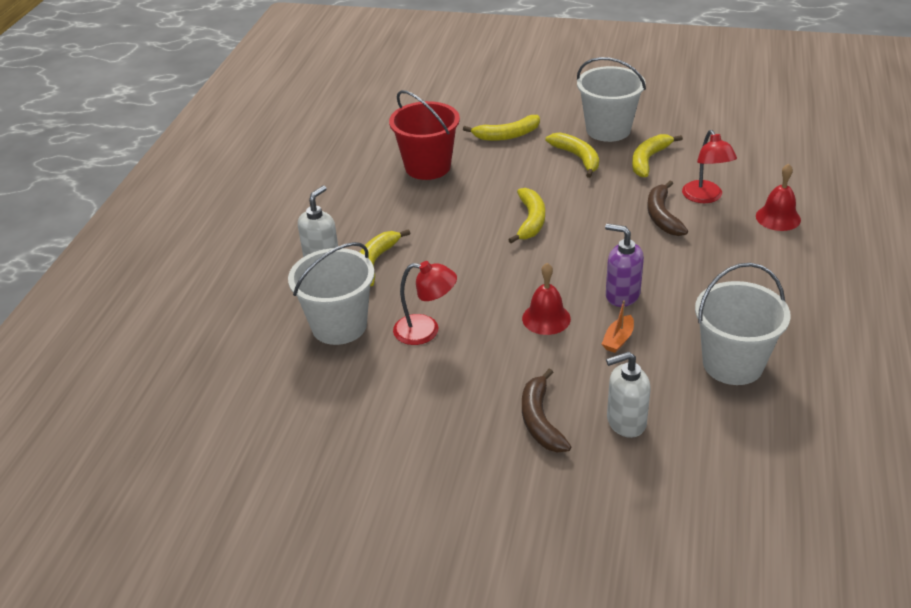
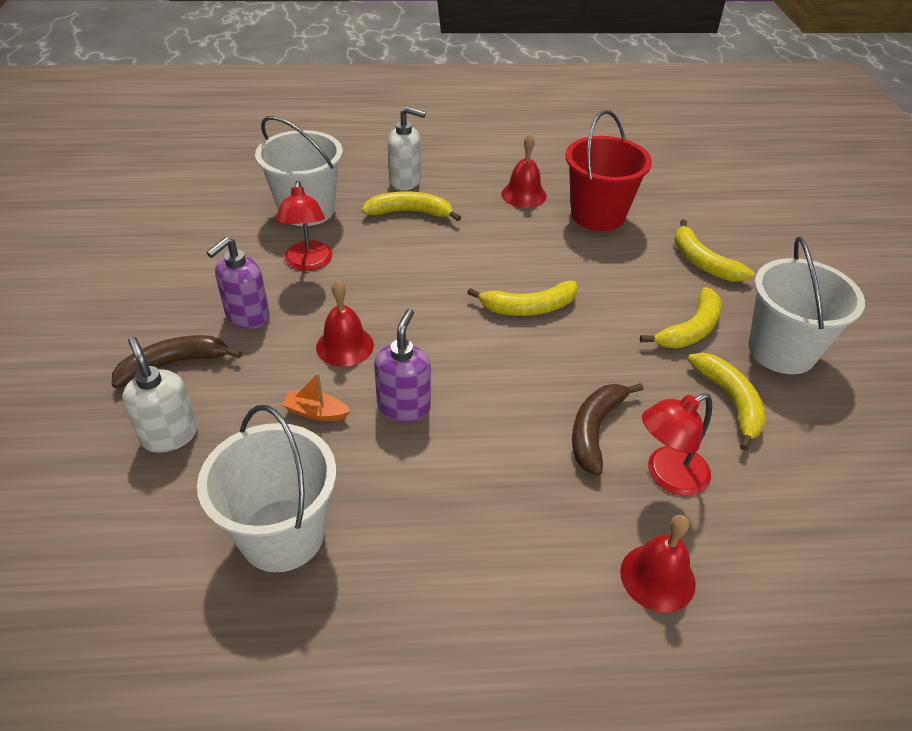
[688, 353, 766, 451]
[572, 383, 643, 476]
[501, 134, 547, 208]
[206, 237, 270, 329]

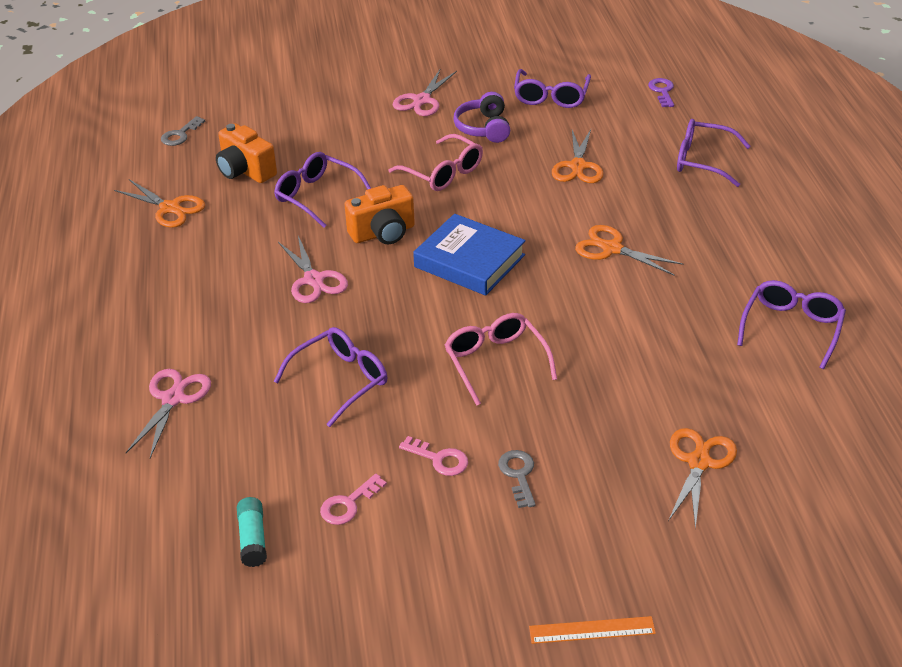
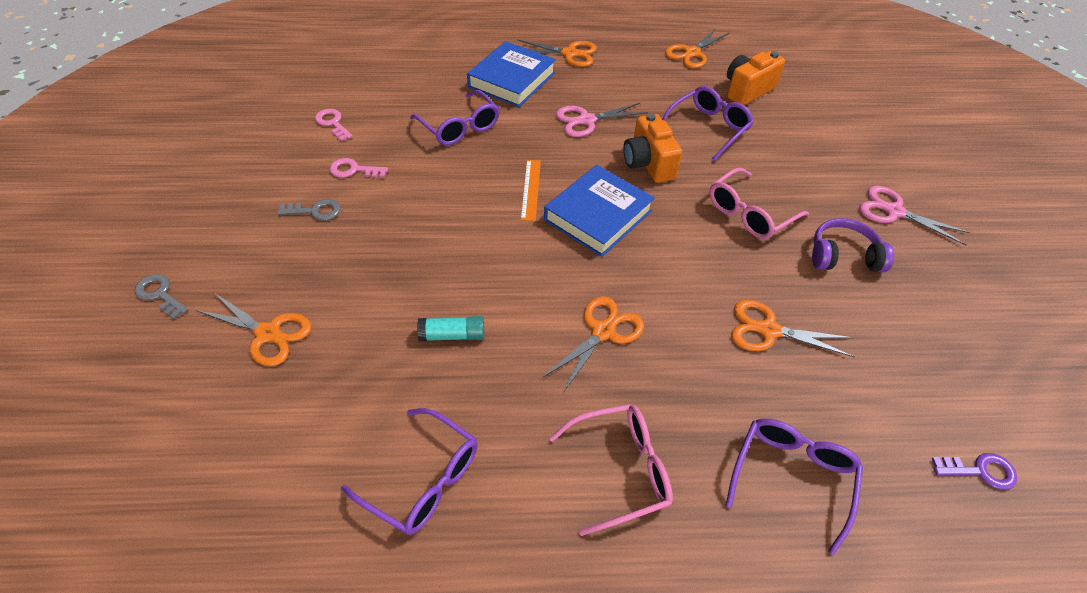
[514, 69, 591, 108] (first image)
[134, 274, 188, 319]
[549, 404, 673, 536]
[126, 369, 211, 458] (first image)
[330, 158, 388, 178]
[417, 316, 484, 341]
[521, 160, 541, 221]
[517, 39, 597, 67]
[467, 41, 556, 107]

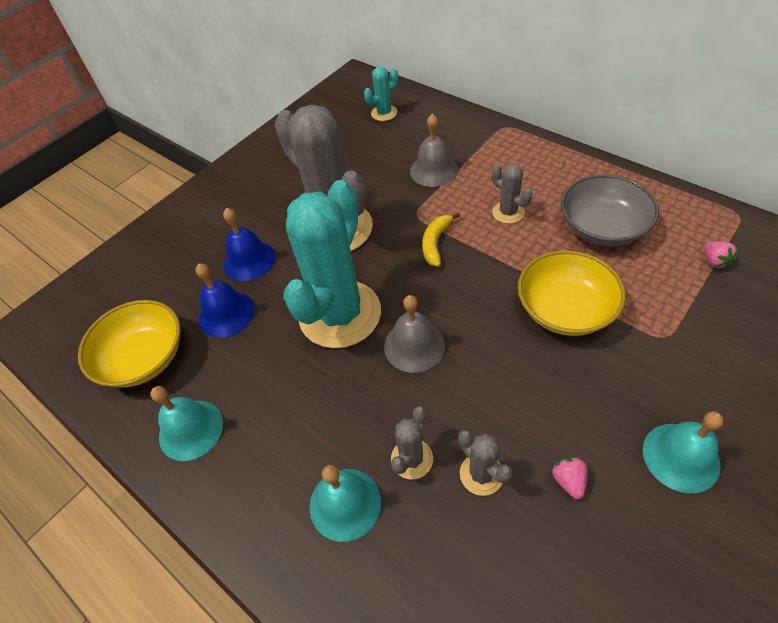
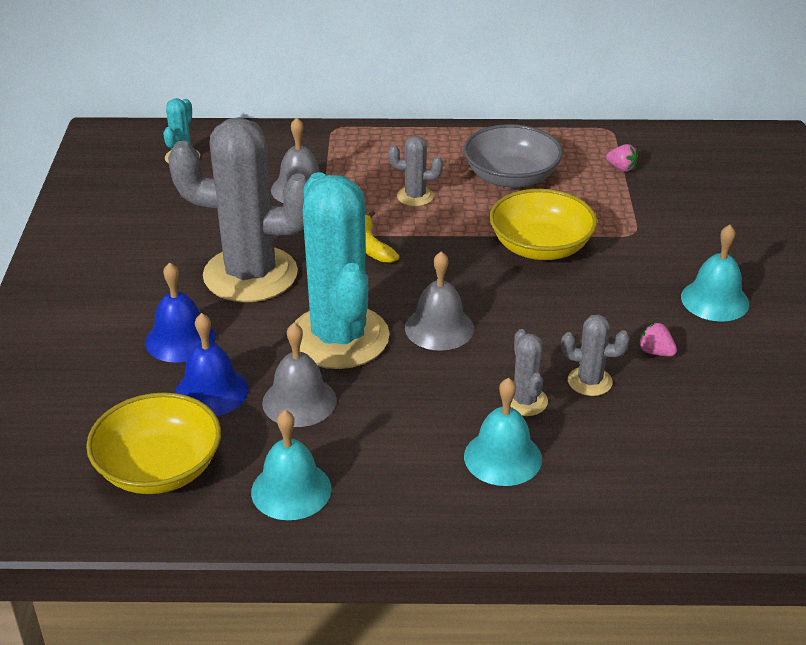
[262, 323, 337, 427]

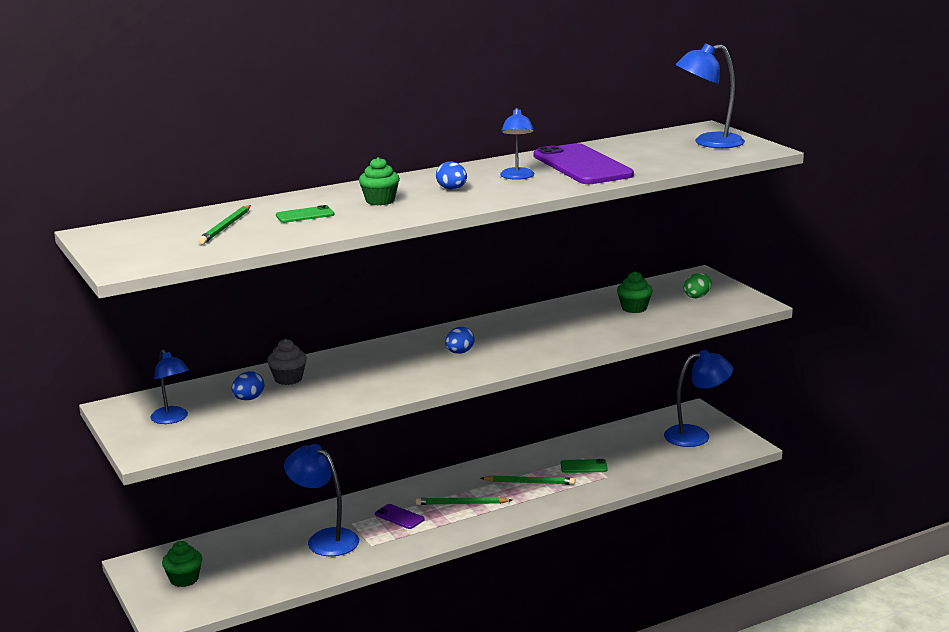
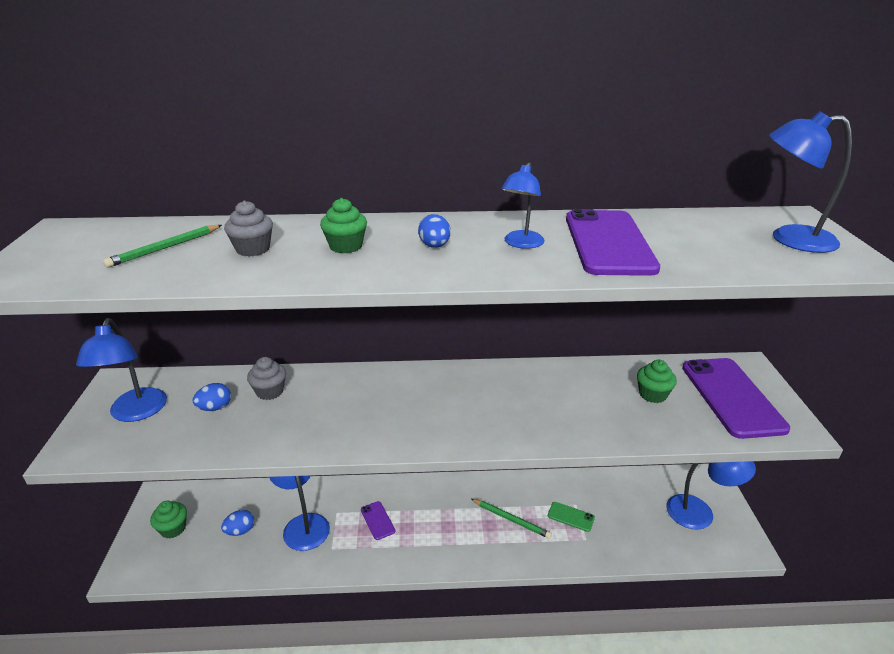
[224, 200, 273, 257]
[682, 358, 790, 439]
[221, 510, 255, 536]
[76, 318, 167, 422]
[416, 497, 512, 505] (first image)

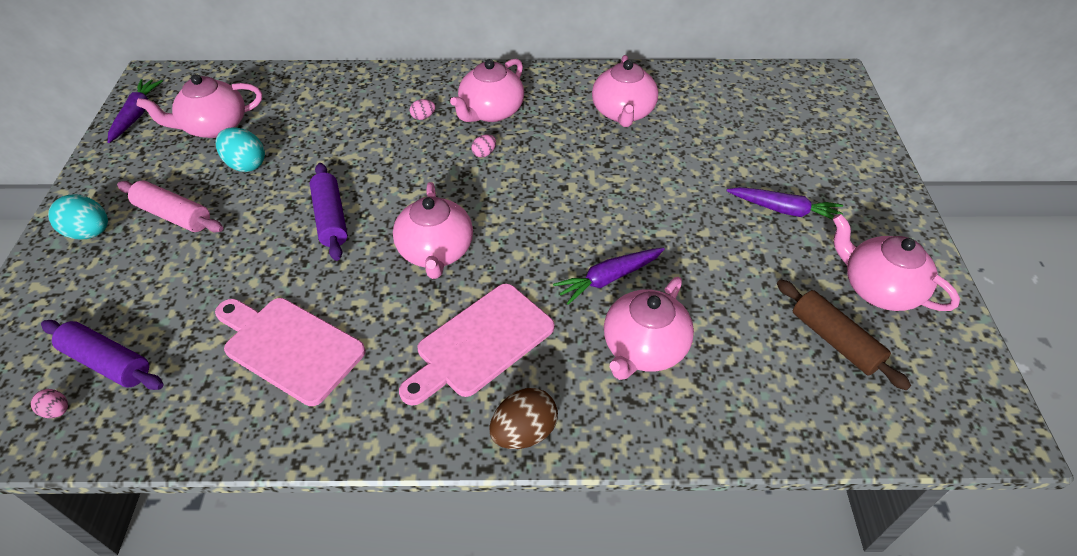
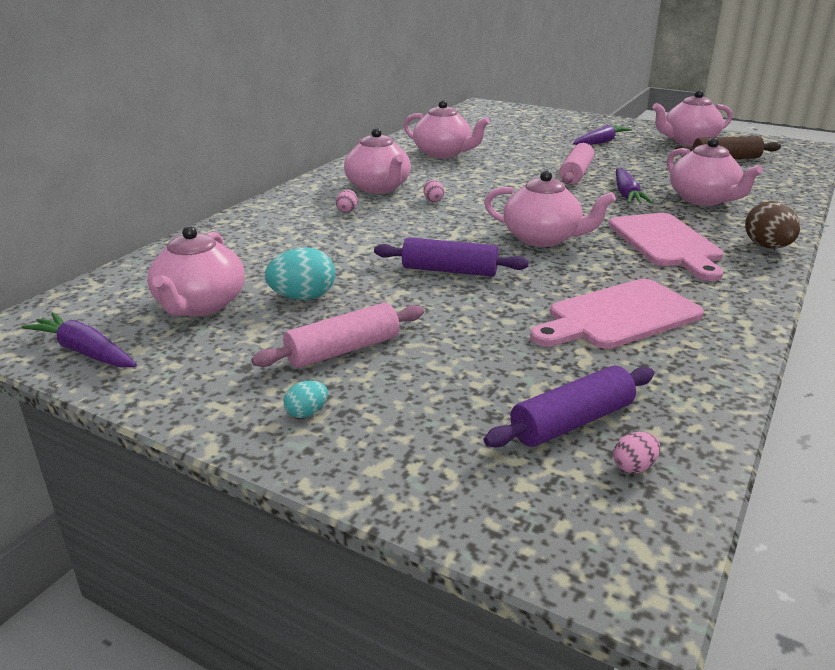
[283, 381, 328, 418]
[559, 143, 594, 184]

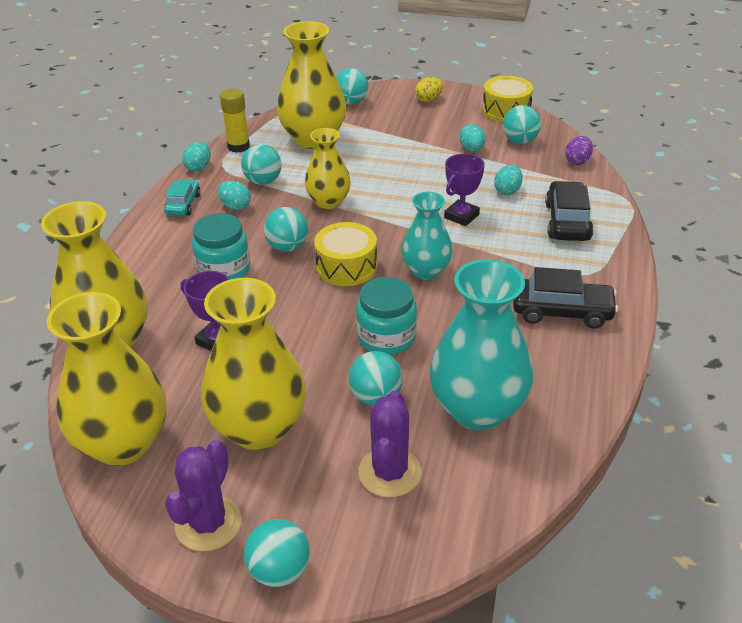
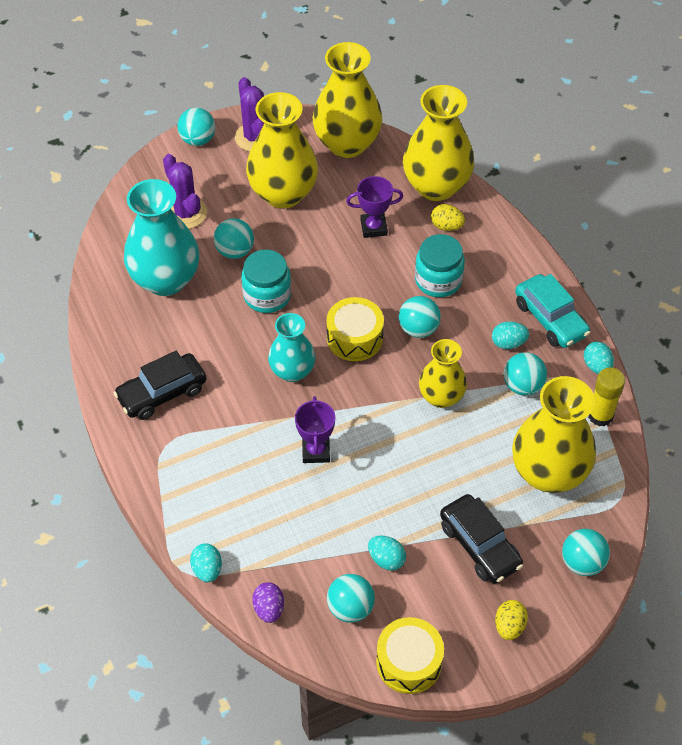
[190, 543, 222, 582]
[515, 274, 590, 348]
[440, 494, 523, 584]
[431, 204, 465, 231]

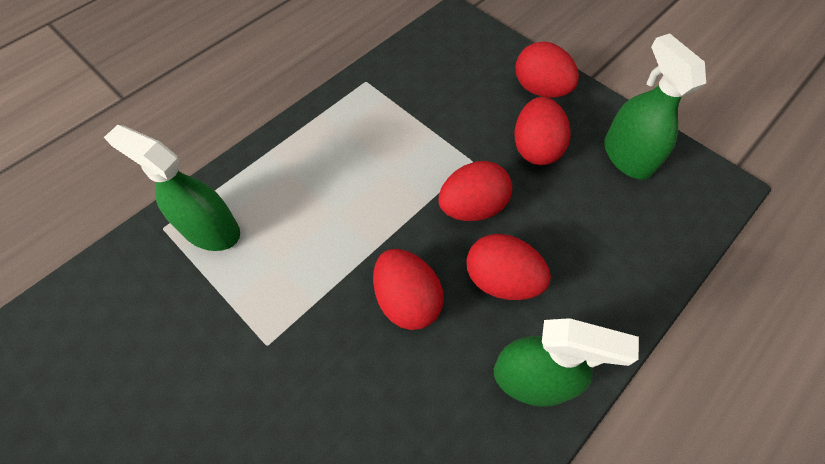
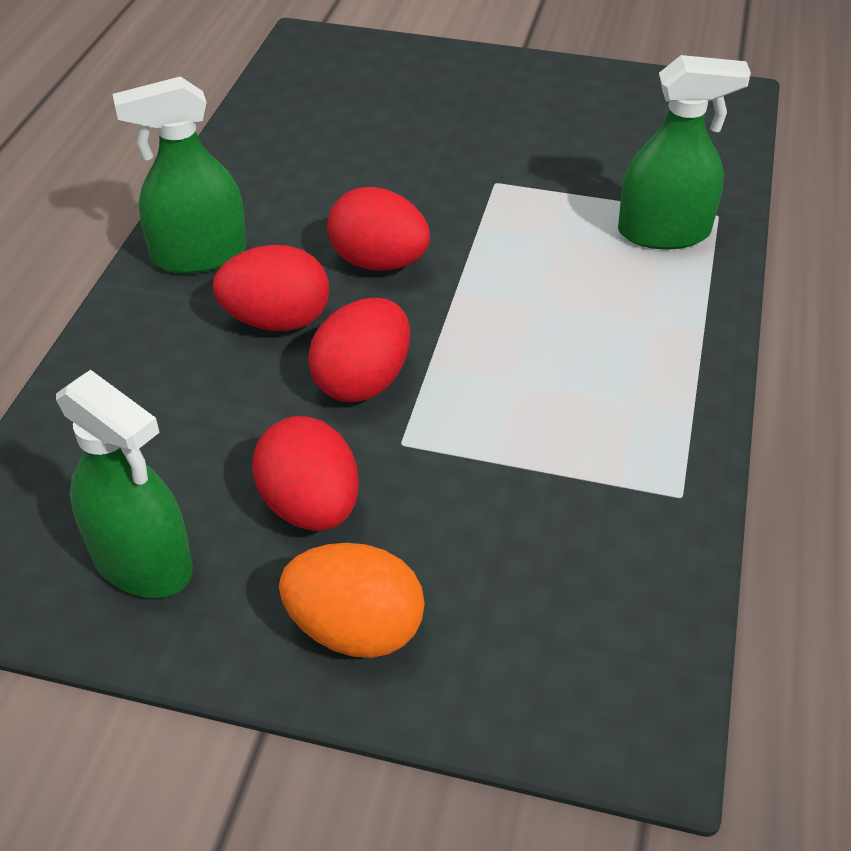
[279, 543, 425, 658]

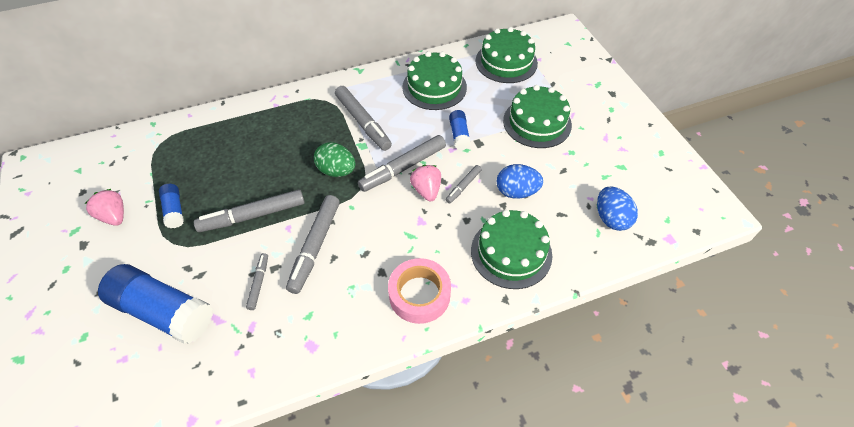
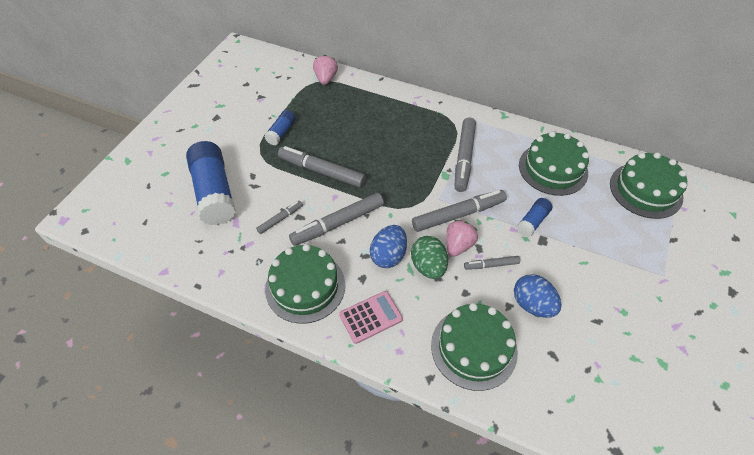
[265, 244, 345, 324]
[412, 190, 507, 232]
[411, 236, 448, 279]
[370, 225, 407, 268]
[313, 55, 338, 85]
[339, 291, 403, 344]

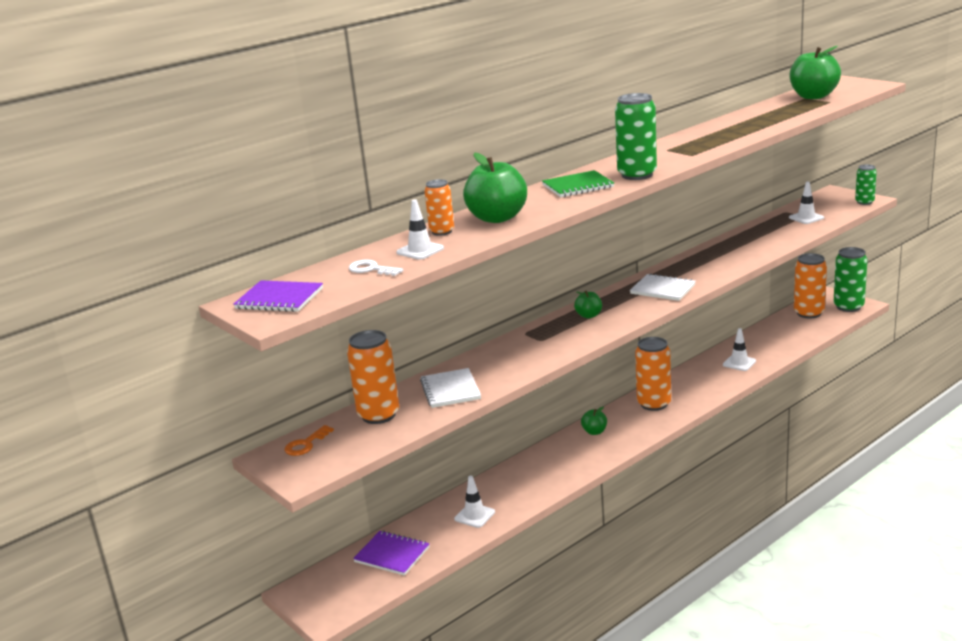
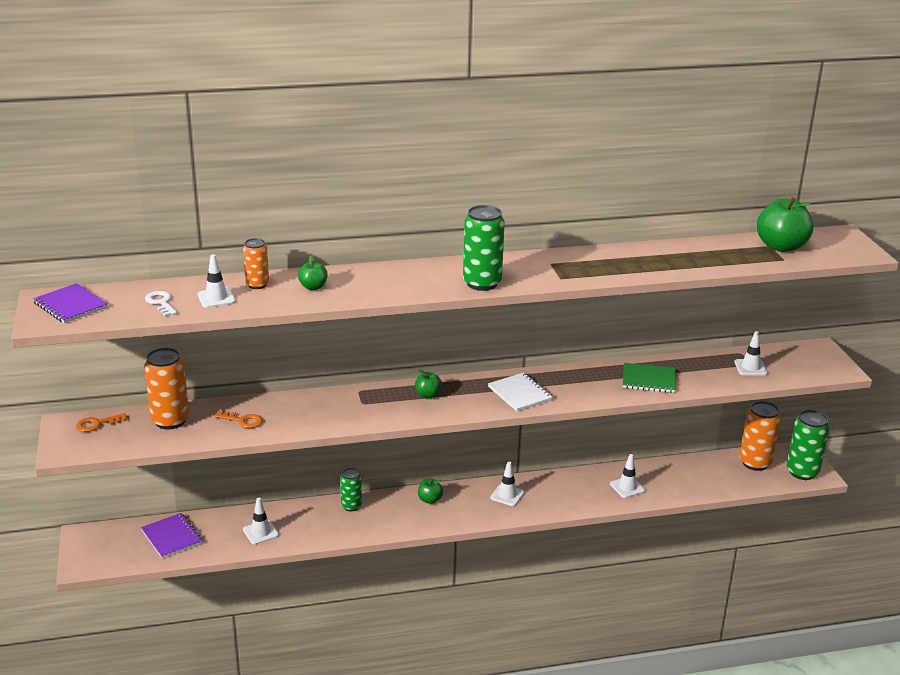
[298, 256, 328, 290]
[340, 468, 362, 511]
[623, 363, 676, 393]
[490, 462, 525, 506]
[215, 410, 263, 428]

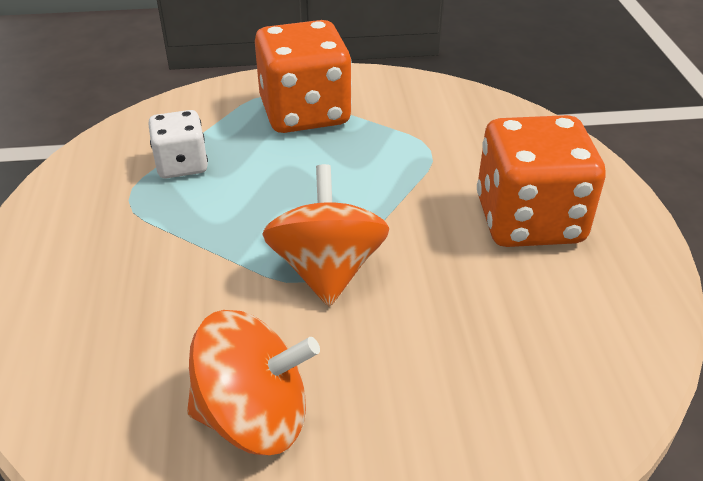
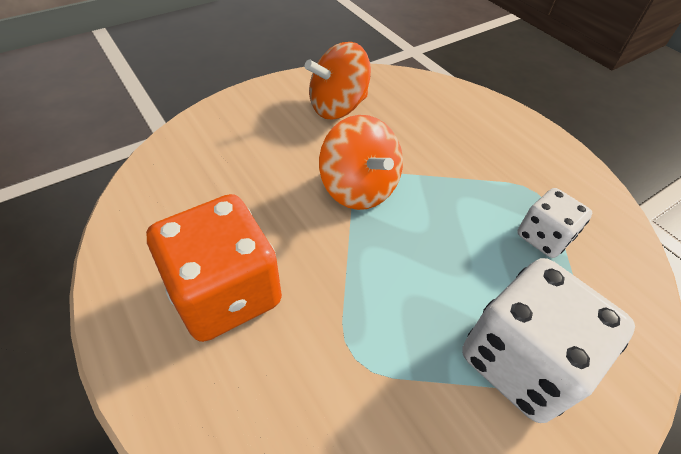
[462, 258, 635, 423]

